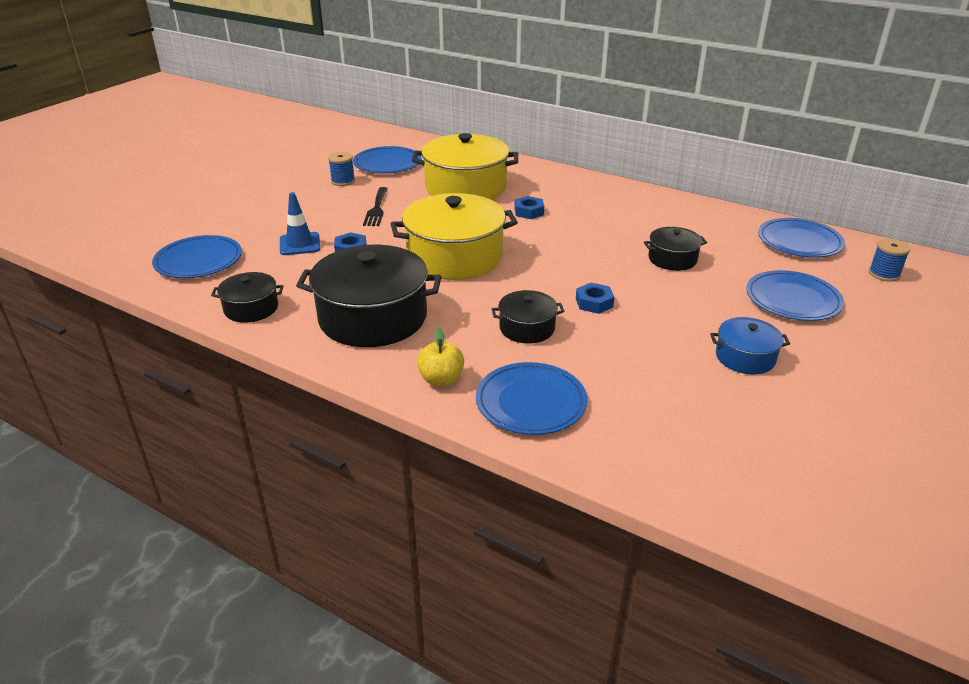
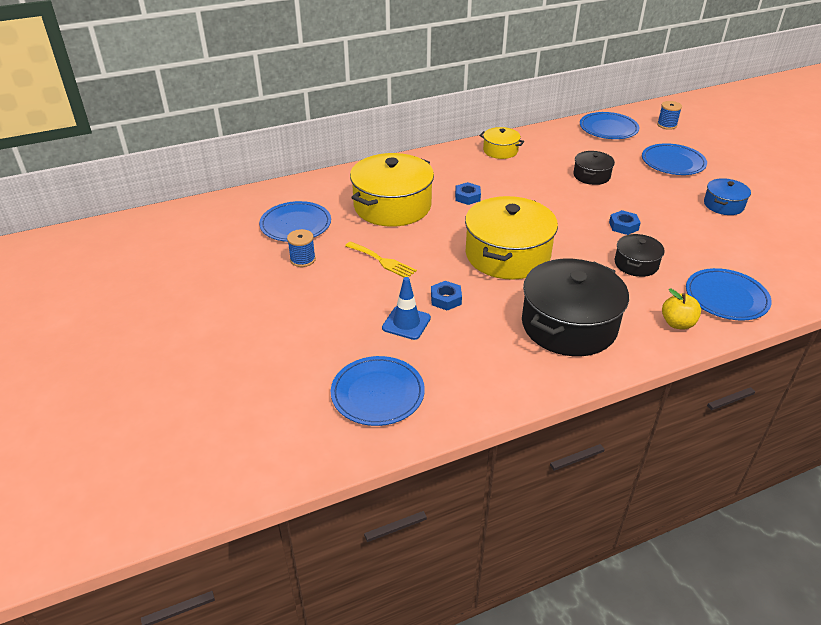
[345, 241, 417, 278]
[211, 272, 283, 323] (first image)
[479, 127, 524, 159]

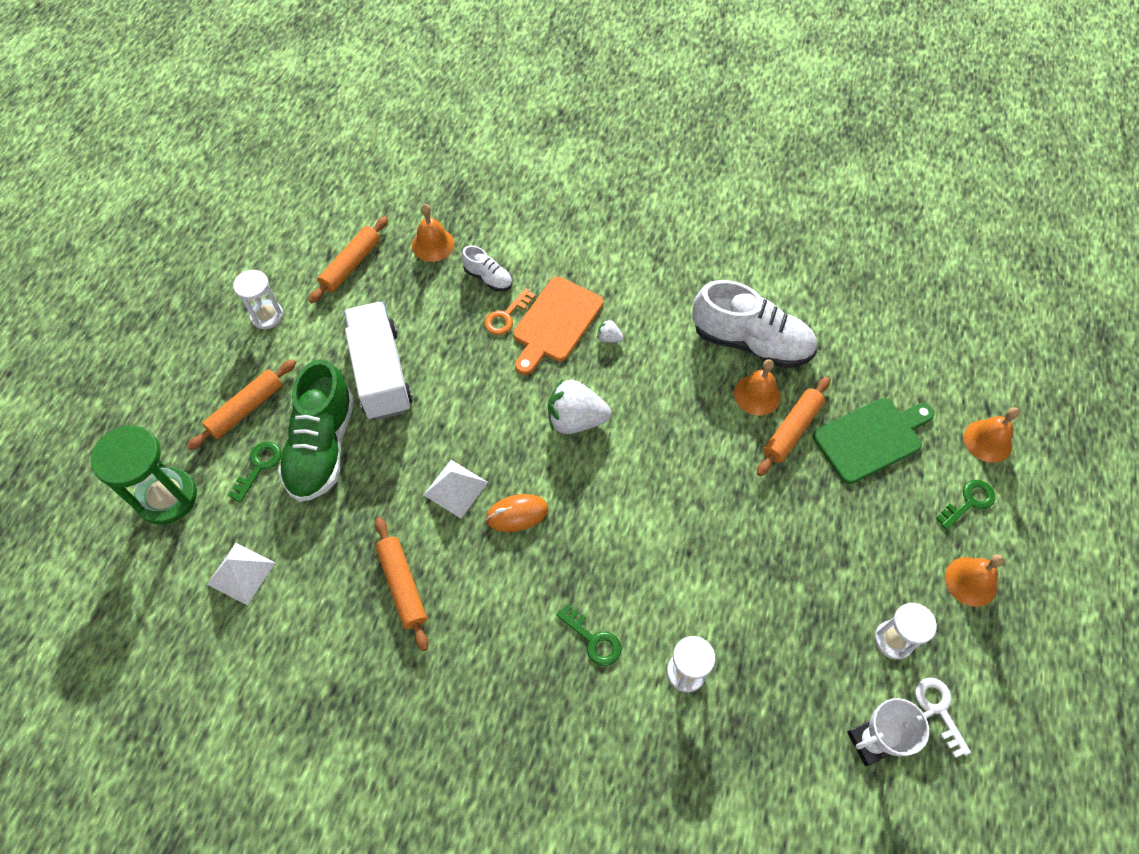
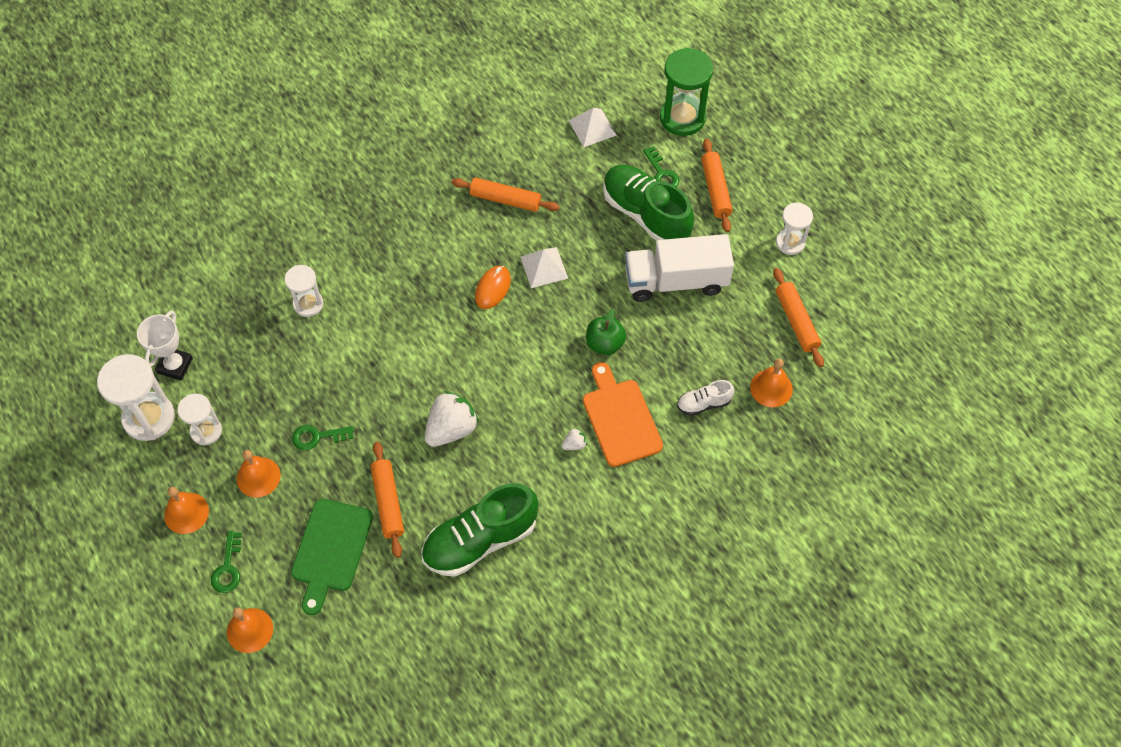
[421, 483, 539, 577]
[484, 288, 535, 335] (first image)
[625, 234, 734, 302]
[237, 450, 281, 498]
[425, 391, 479, 447]
[292, 425, 354, 450]
[97, 354, 175, 441]
[586, 309, 626, 355]

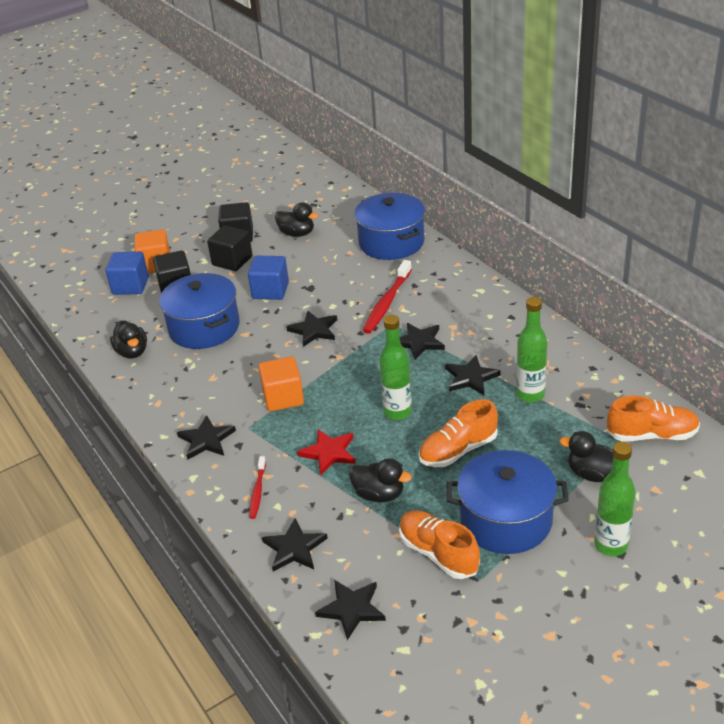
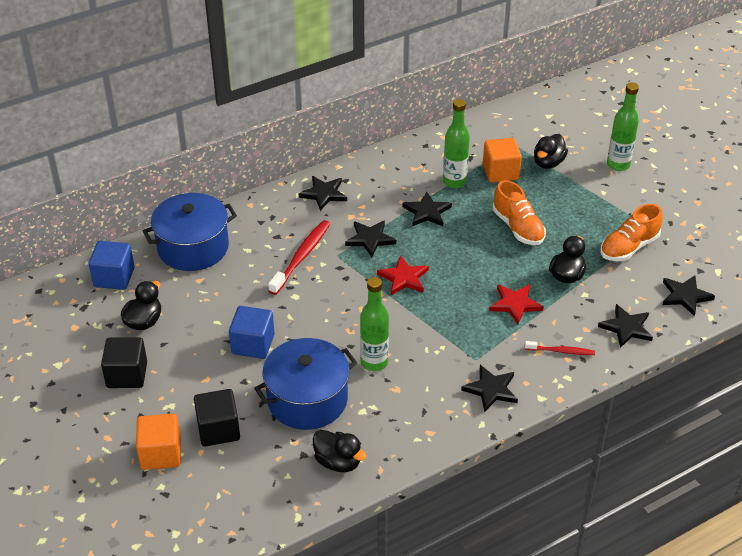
[207, 225, 253, 271] (first image)
[88, 241, 135, 290]
[268, 220, 330, 295]
[299, 176, 347, 211]
[360, 277, 389, 371]
[313, 430, 367, 472]
[483, 138, 522, 183]
[607, 396, 700, 441] (first image)
[447, 450, 569, 554] (first image)
[377, 255, 429, 295]

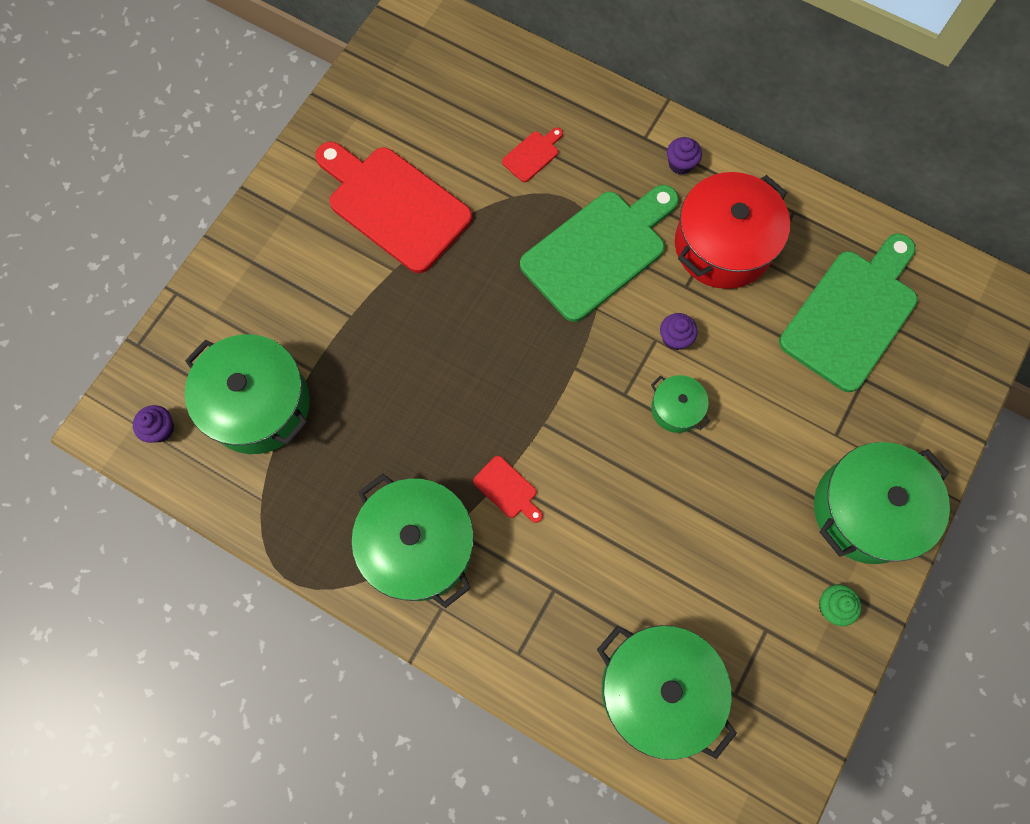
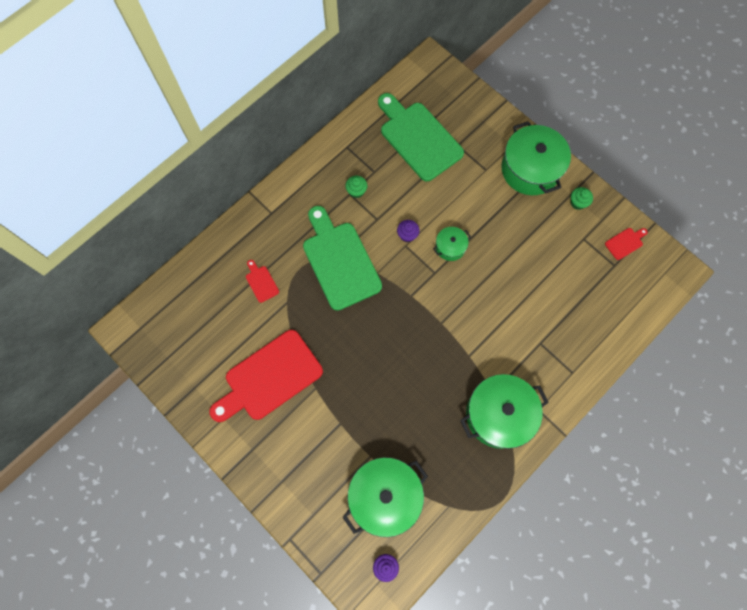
[667, 137, 702, 175] (first image)
[345, 176, 367, 198]
[605, 228, 648, 260]
[597, 625, 737, 760] (first image)

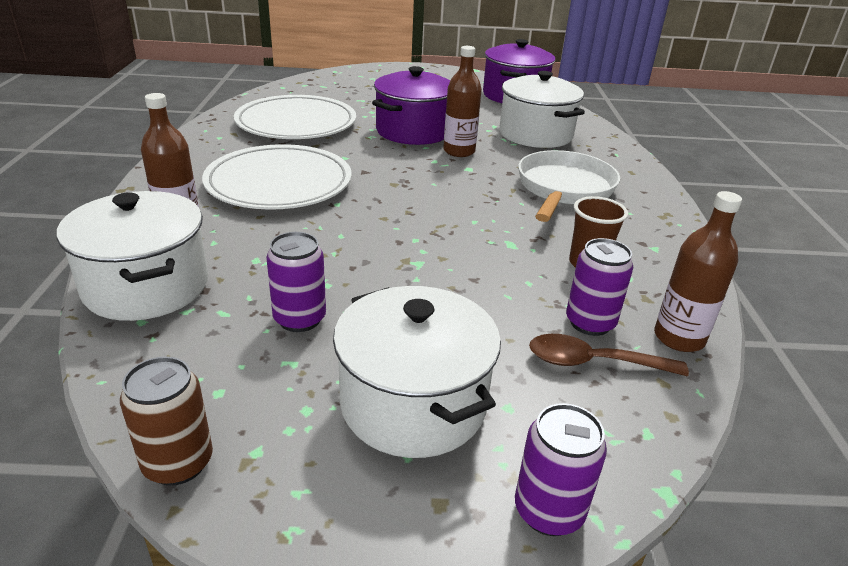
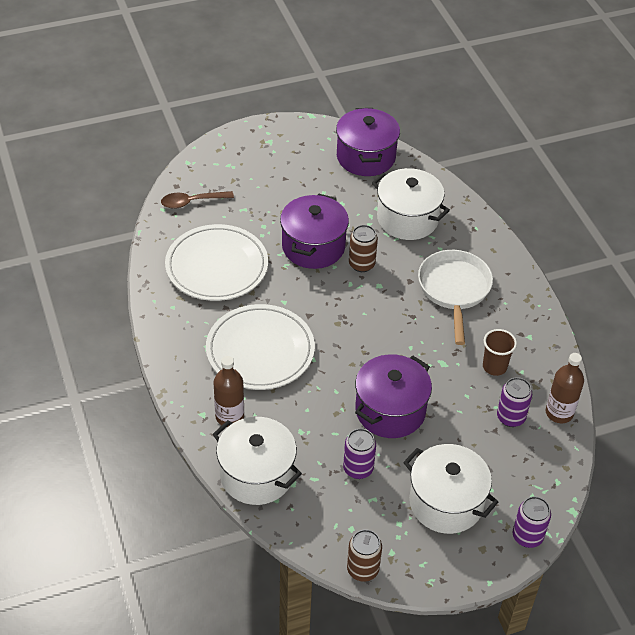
[349, 225, 378, 272]
[161, 191, 234, 209]
[355, 354, 432, 438]

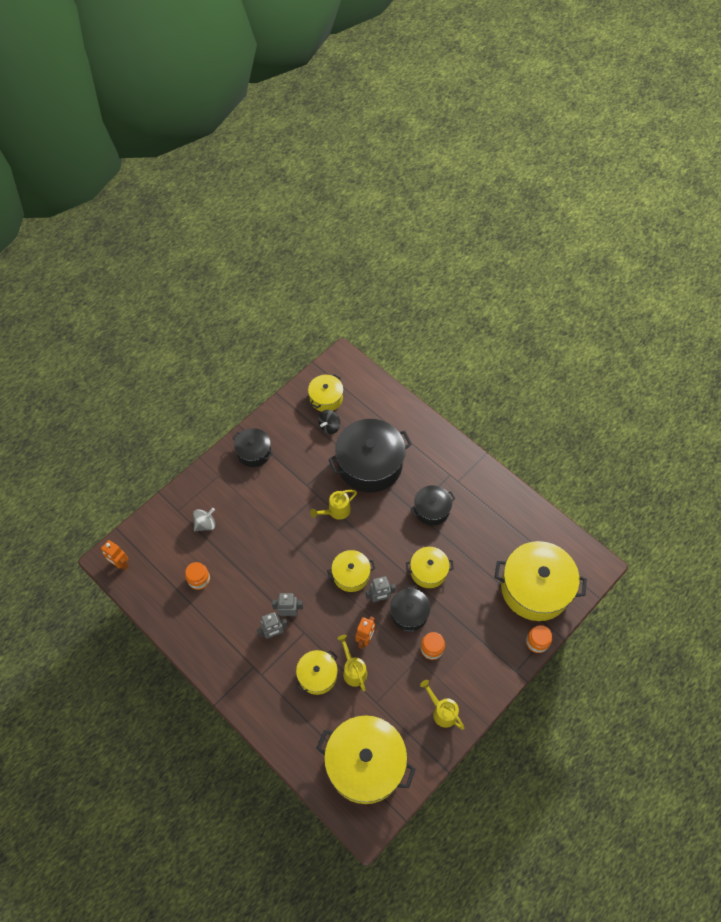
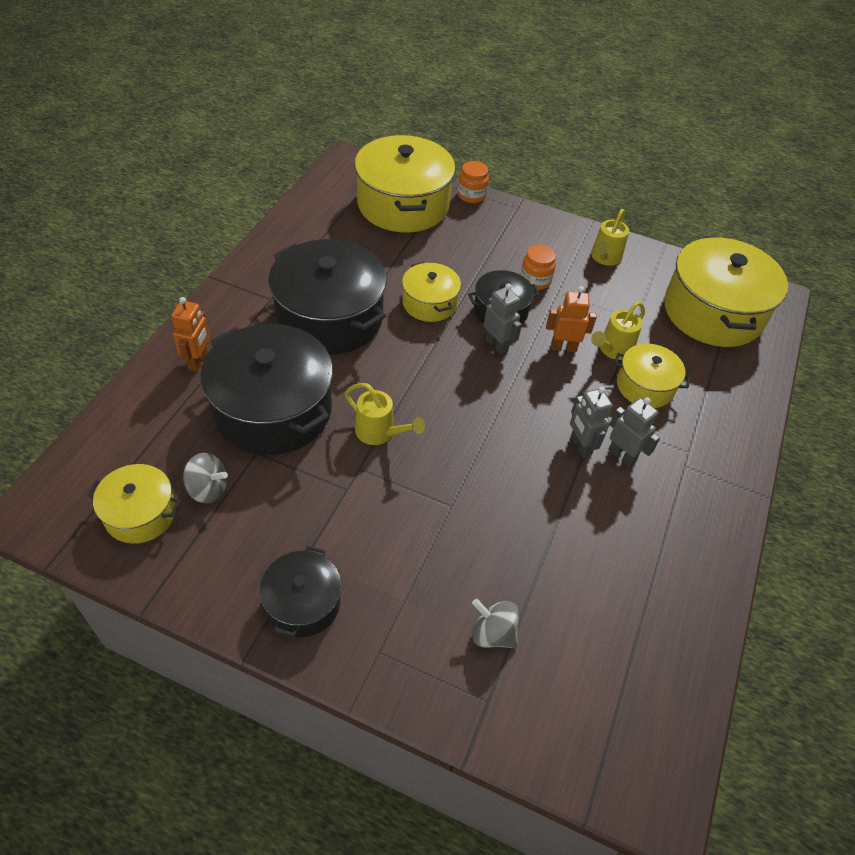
[183, 453, 228, 504]
[268, 239, 387, 355]
[171, 297, 210, 371]
[327, 550, 375, 592] (first image)
[185, 562, 210, 590] (first image)

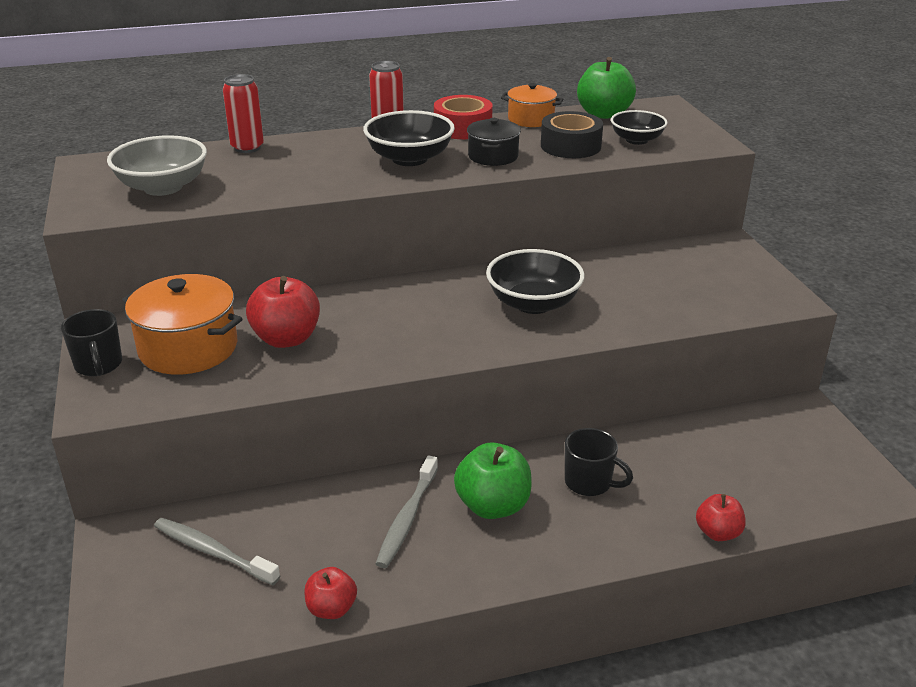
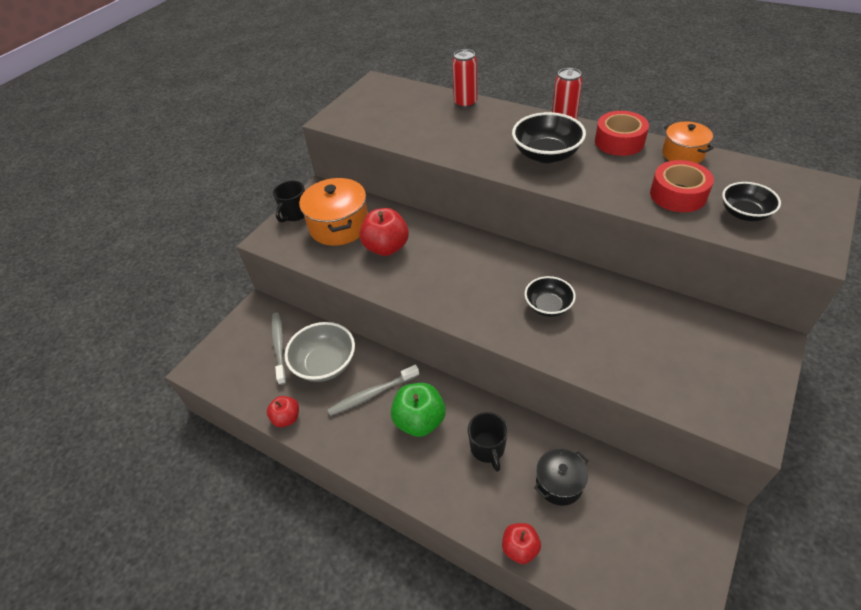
[577, 57, 636, 119] (first image)
[650, 160, 714, 212]
[534, 449, 588, 505]
[285, 322, 355, 382]
[525, 276, 576, 317]

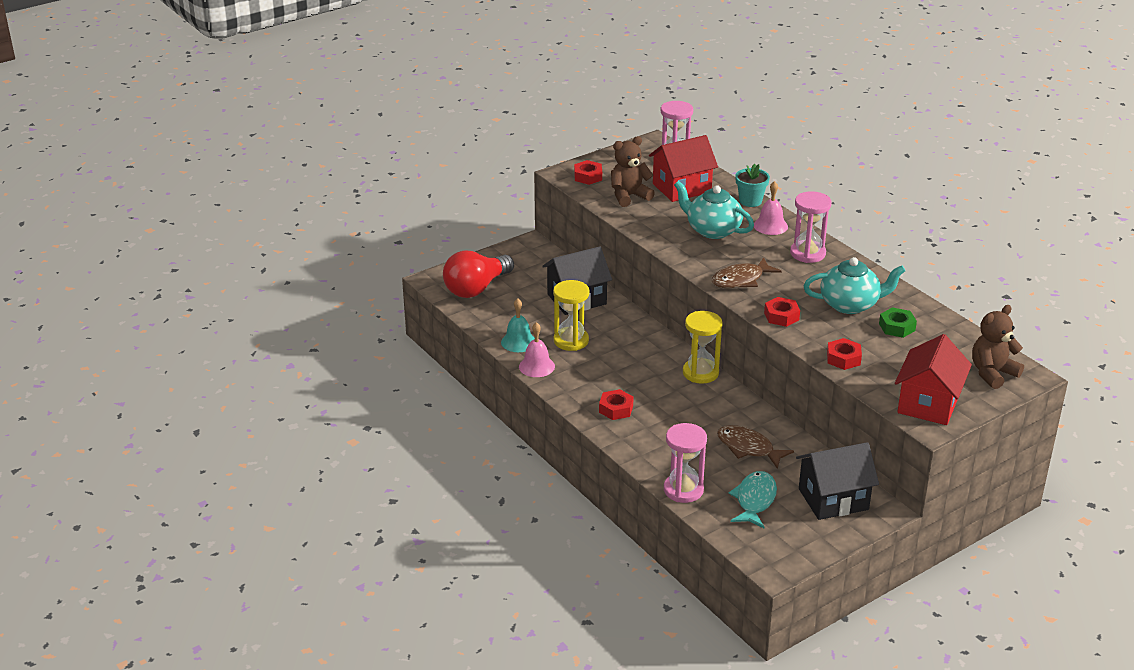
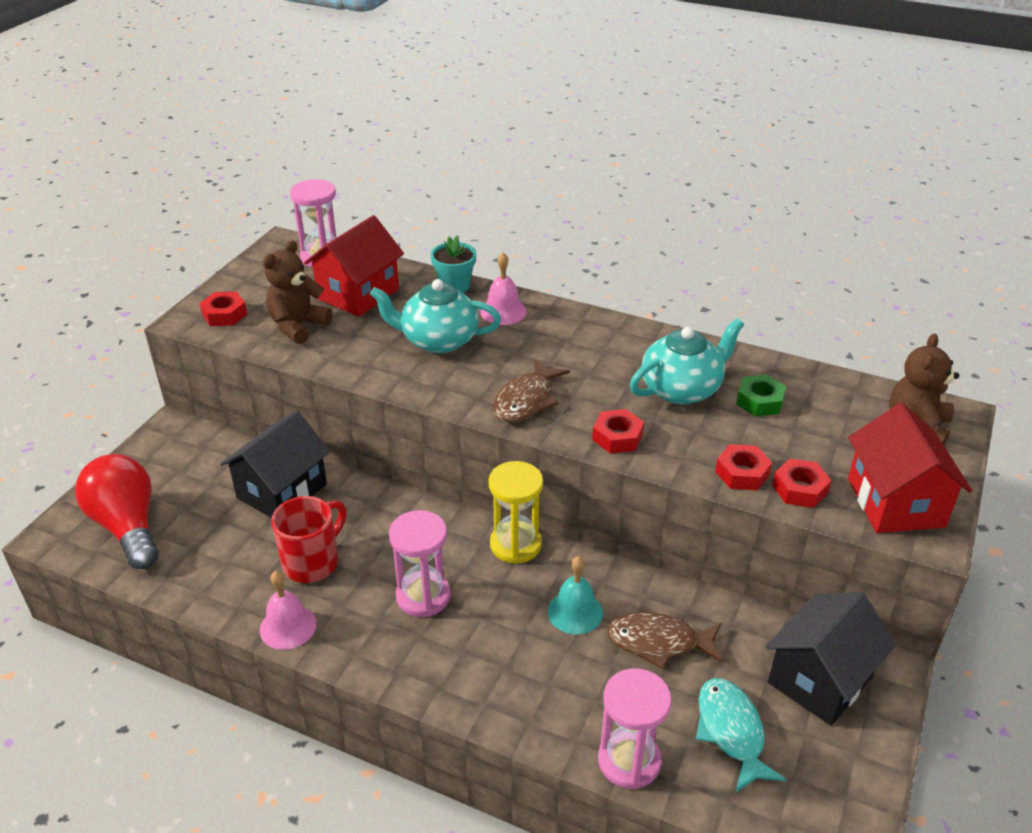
[389, 510, 451, 617]
[75, 454, 159, 569]
[271, 496, 347, 583]
[548, 556, 603, 635]
[772, 458, 832, 508]

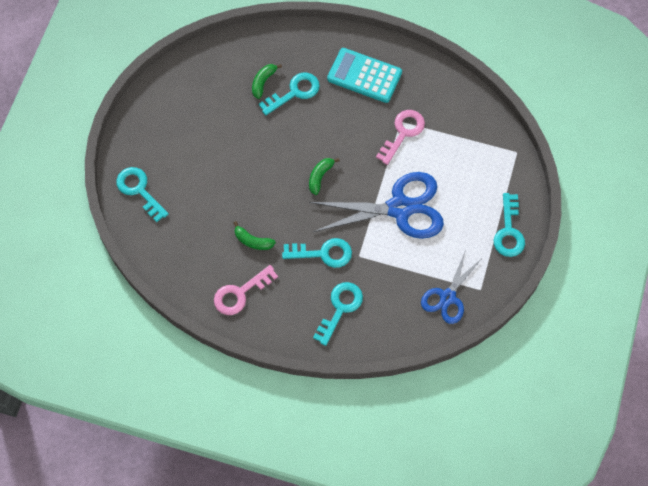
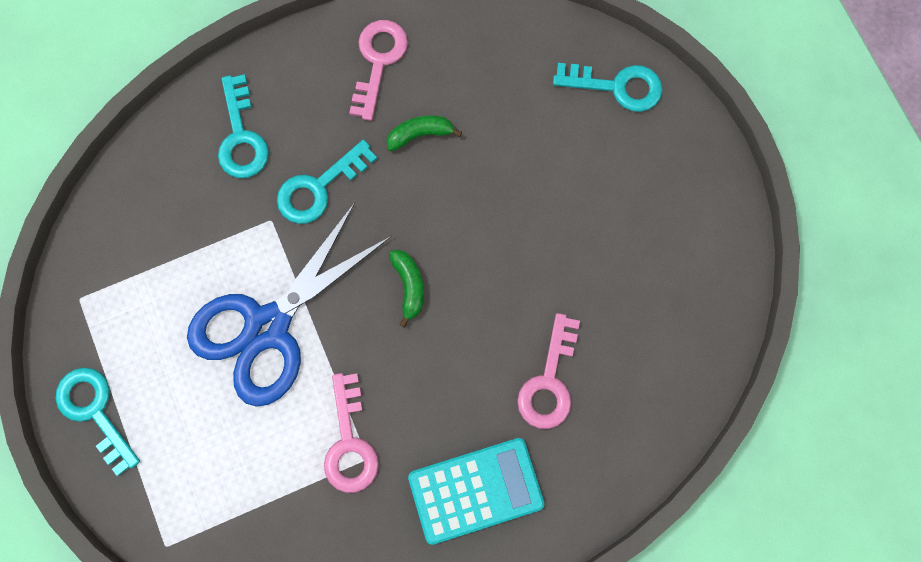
[252, 64, 282, 99] (first image)
[517, 313, 580, 429]
[421, 250, 481, 324] (first image)

